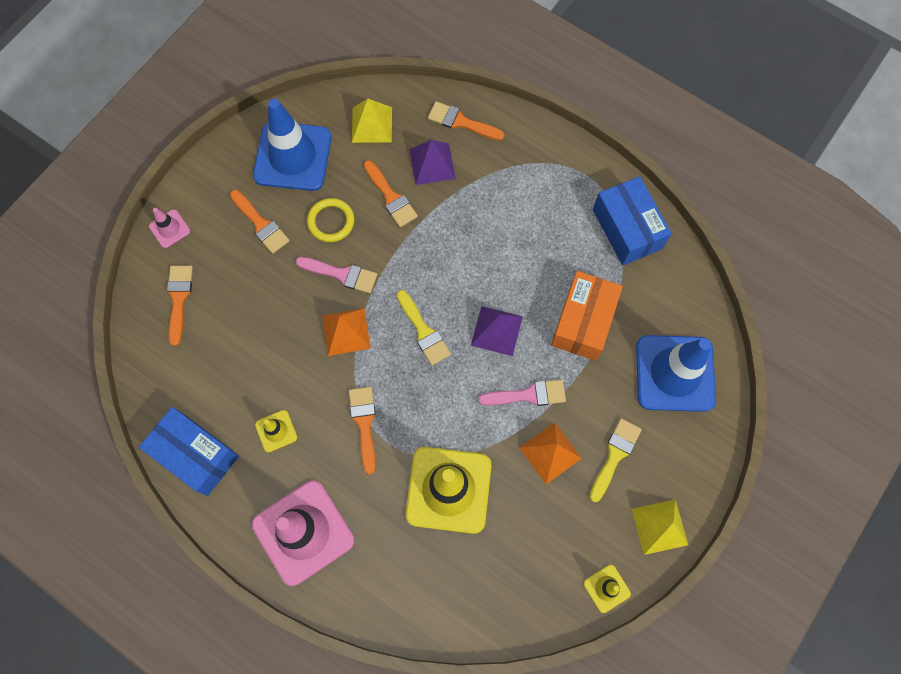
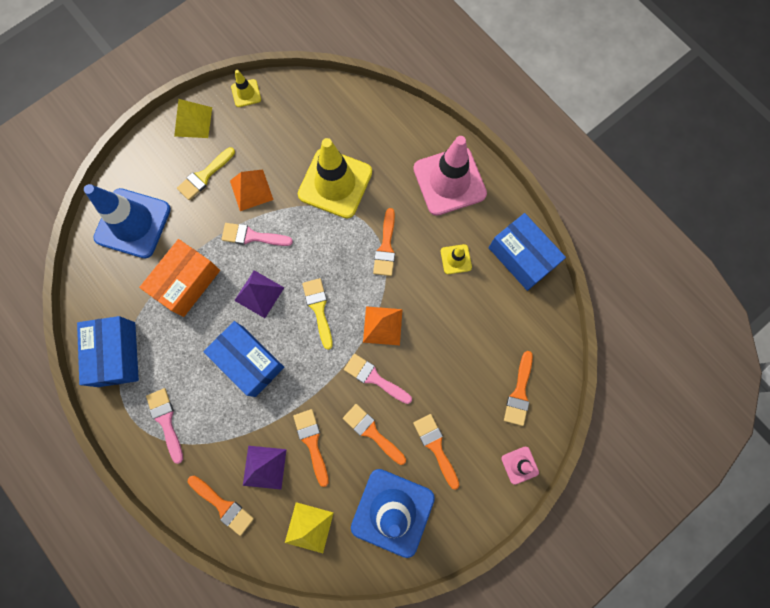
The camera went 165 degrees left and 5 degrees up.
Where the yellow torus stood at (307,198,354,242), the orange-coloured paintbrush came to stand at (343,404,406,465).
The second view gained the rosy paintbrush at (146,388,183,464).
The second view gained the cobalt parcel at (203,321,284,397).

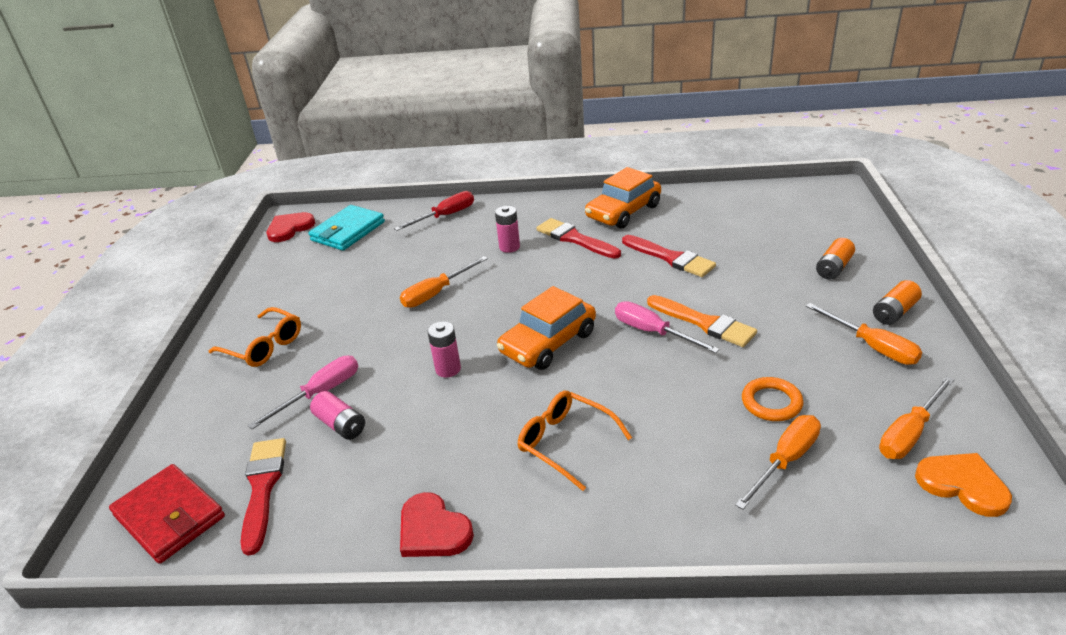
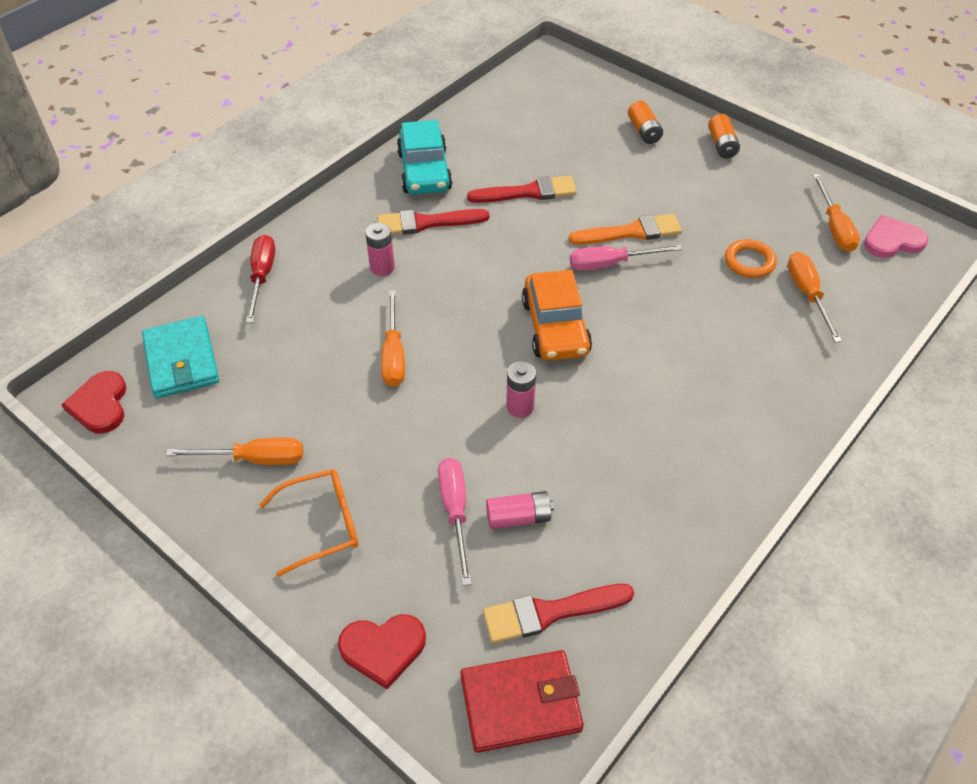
The camera went 55 degrees left and 15 degrees up.
The red paintbrush at (241,438,286,556) ended up facing another way, 45 degrees counterclockwise from before.
The red heart ended up elsewhere, having gone from (400,492,474,557) to (338,614,426,689).
The second view lost the orange-coloured glasses at (518,390,632,491).
What was the orange-coloured automobile at (585,167,661,229) turned into the turquoise automobile at (397,120,453,194).
The orange-coloured screwdriver ended up elsewhere, having gone from (806,303,922,365) to (166,437,303,465).
What was the orange-coloured heart at (915,453,1012,517) turned into the rosy heart at (864,215,928,258).

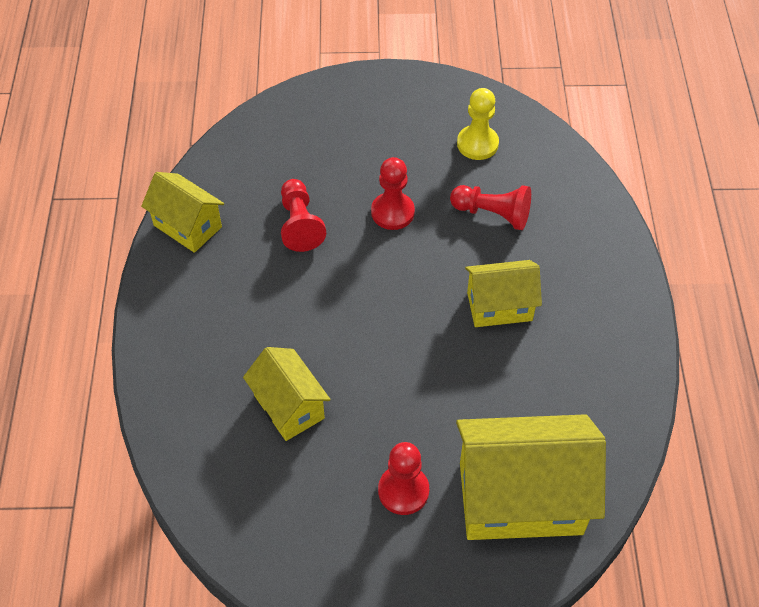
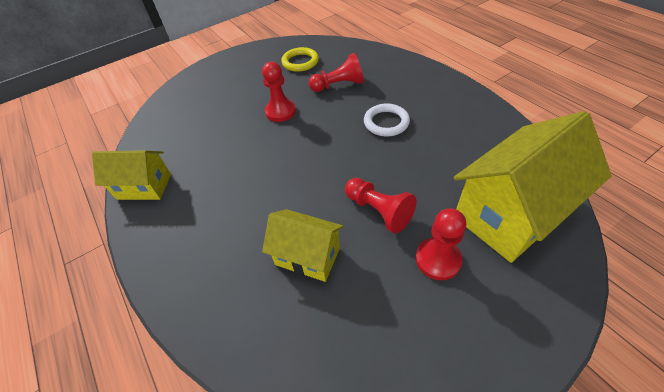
The camera went 30 degrees left and 5 degrees down.
The red game pawn ended up elsewhere, having gone from (281,179,326,252) to (345,178,416,234).
Where the yellow game pawn stood at (457,88,499,160), the yellow torus came to stand at (281,47,319,72).
Where the yellow toy house stood at (465,260,542,327), the pure white torus came to stand at (364,104,410,136).

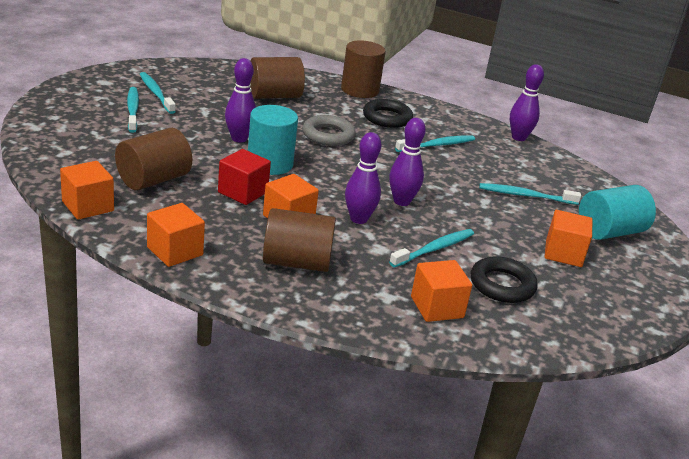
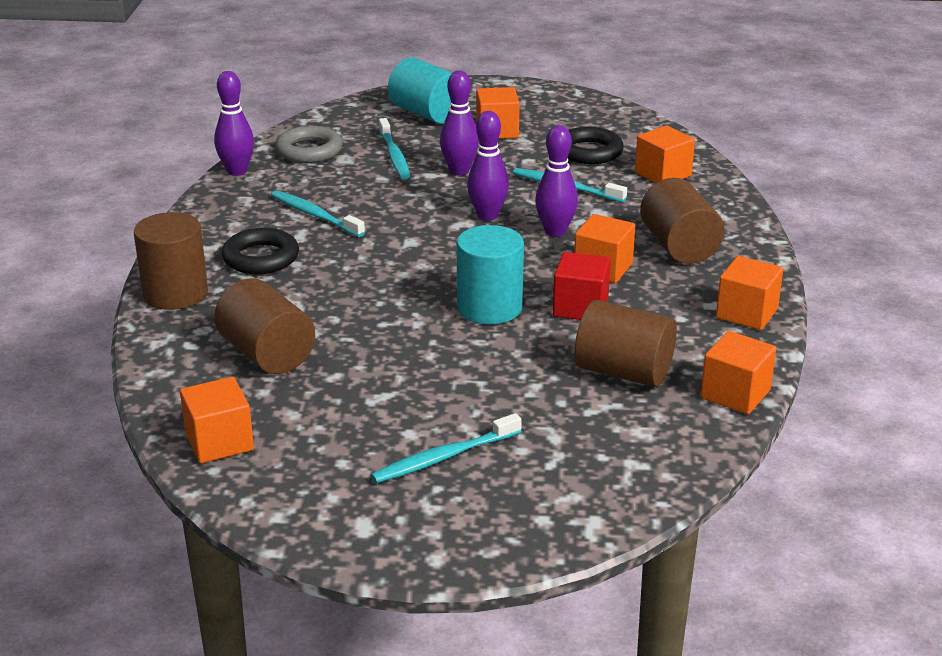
The camera went 105 degrees left and 0 degrees up.
The second view lost the turquoise tooth brush at (140,72,176,114).
The violet bowling pin ended up elsewhere, having gone from (225,58,256,143) to (440,71,479,175).
The ash-grey torus ended up elsewhere, having gone from (303,115,356,146) to (275,126,343,163).
The second view gained the orange-coloured solid cube at (180,377,254,463).

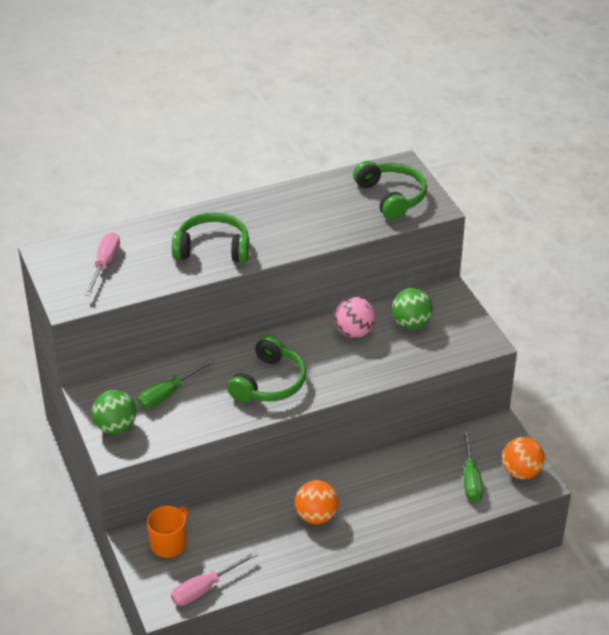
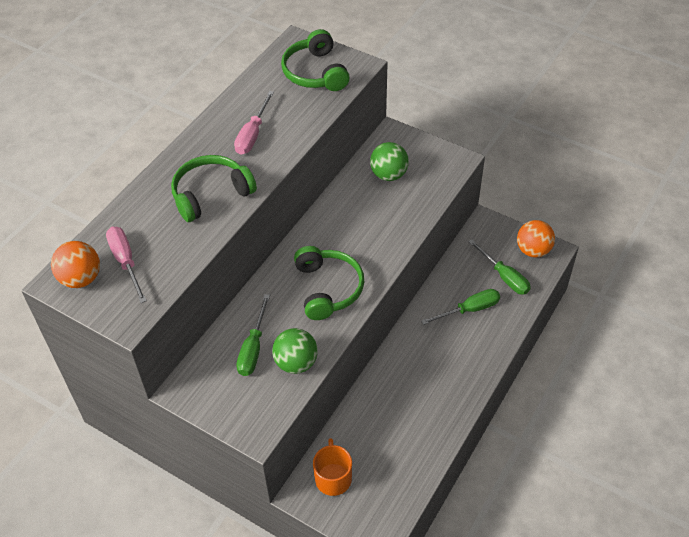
The camera went 35 degrees left and 10 degrees up.
The green sphere ended up elsewhere, having gone from (92,390,136,434) to (272,328,318,374).
The rosy screwdriver ended up elsewhere, having gone from (171,552,257,606) to (234,91,274,155).
The orange-coloured sphere ended up elsewhere, having gone from (295,480,339,524) to (51,241,100,288).
The second view lost the rosy sphere at (334,297,375,338).
The green headphones at (353,160,427,220) ended up facing another way, 135 degrees counterclockwise from before.
The second view gained the green screwdriver at (421,289,500,325).

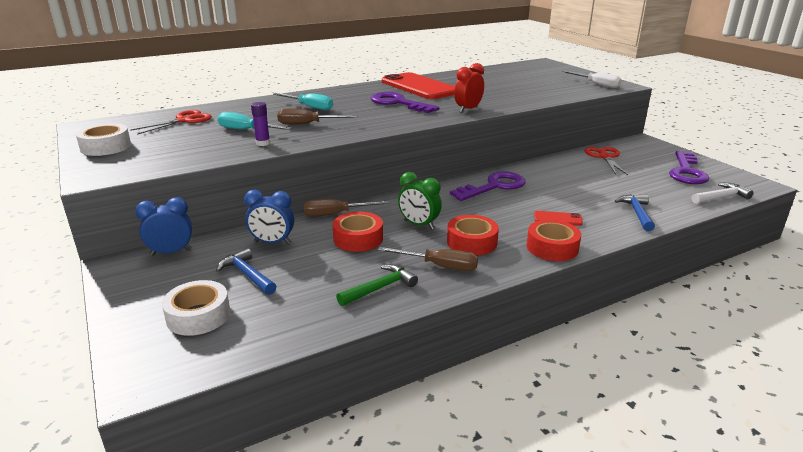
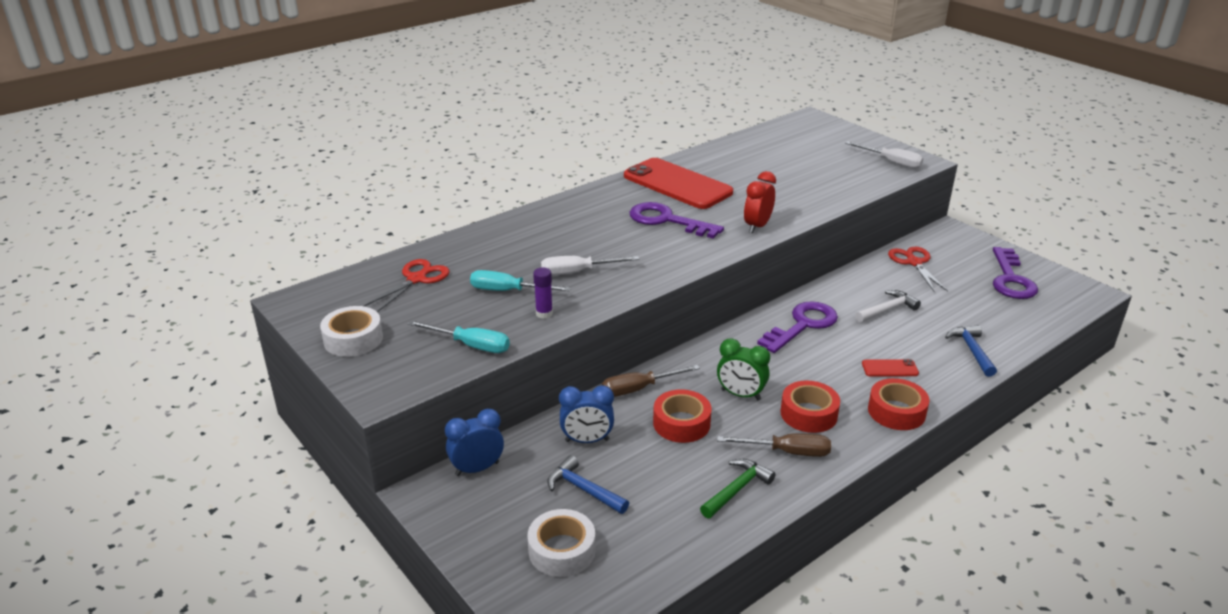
The camera went 10 degrees left and 5 degrees up.
The turquoise screwdriver ended up elsewhere, having gone from (273,93,333,110) to (408,320,510,353).
What was the russet screwdriver at (277,109,358,125) turned into the pure white screwdriver at (541,256,639,275).
The pure white claw hammer ended up elsewhere, having gone from (692,183,754,204) to (855,290,921,323).

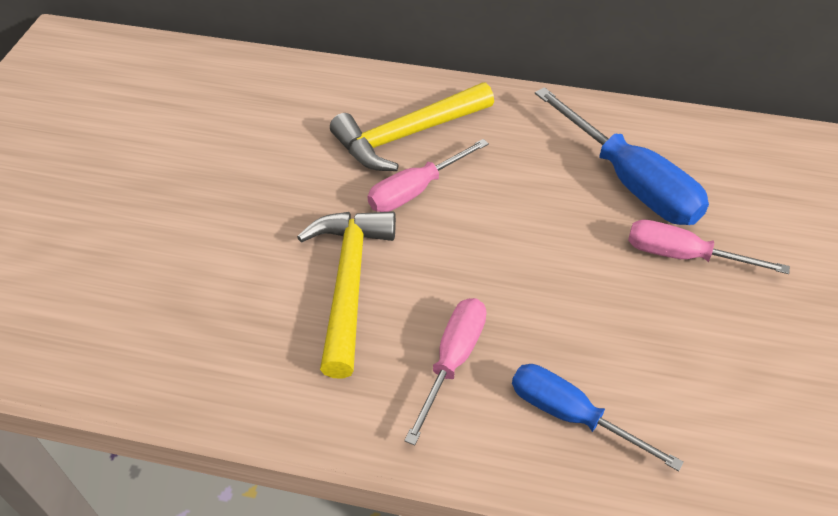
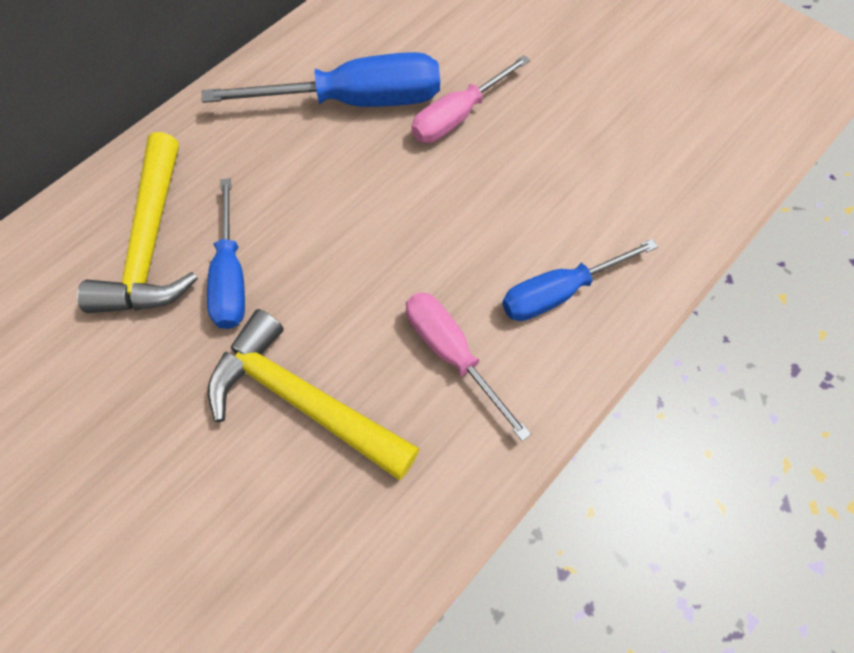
The camera went 60 degrees left and 15 degrees up.
What was the rosy screwdriver at (368,139,489,212) turned into the cobalt screwdriver at (207,178,245,329).

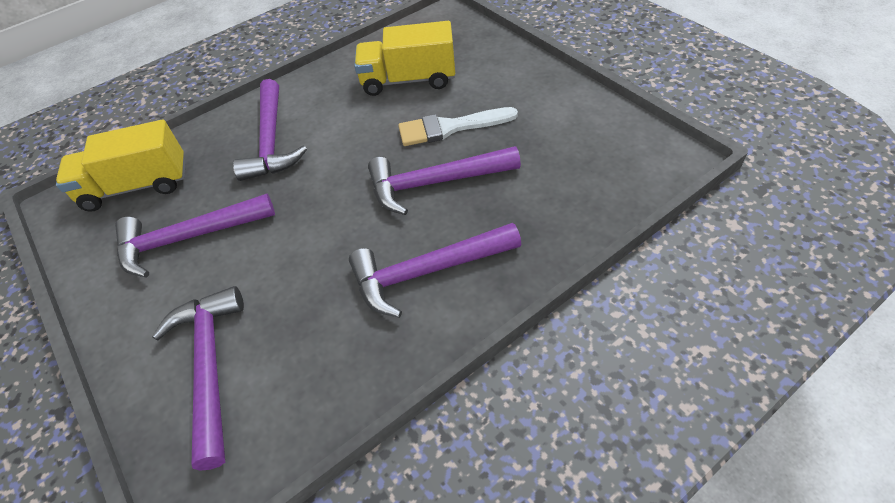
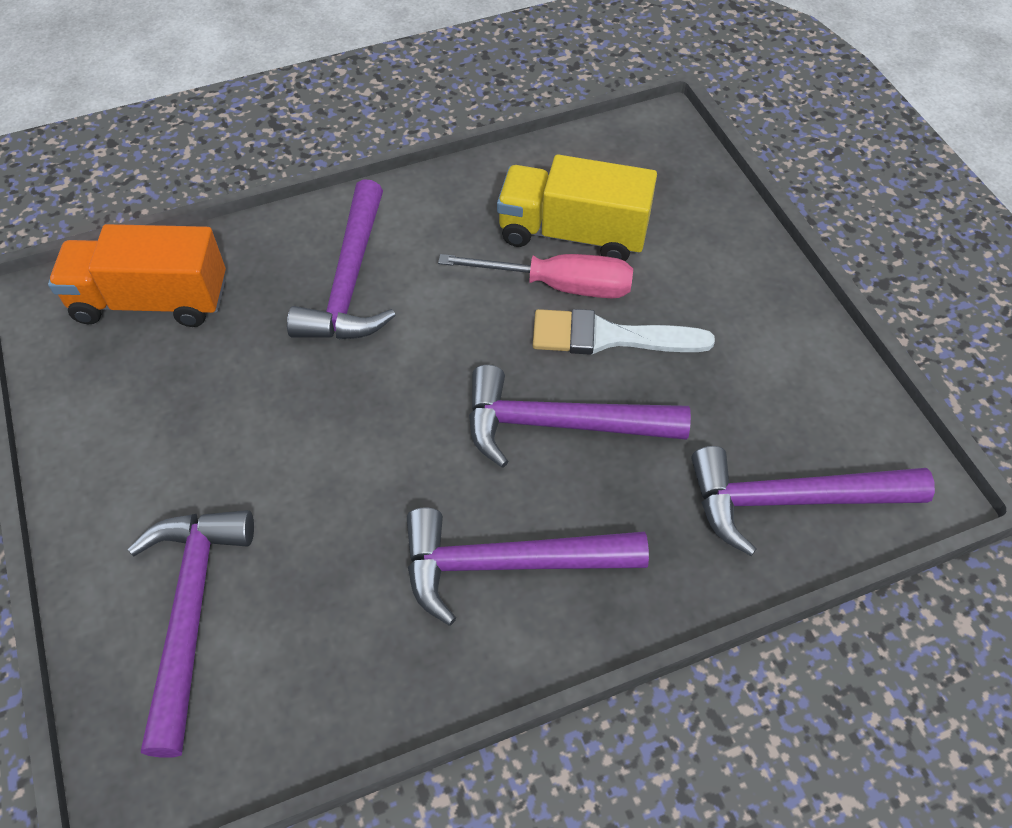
The camera went 10 degrees right and 5 degrees up.
What was the yellow truck at (56,120,186,212) turned into the orange-coloured truck at (48,224,226,327).
The violet claw hammer ended up elsewhere, having gone from (115,193,275,278) to (691,446,935,556).
The second view gained the rosy screwdriver at (438,254,633,298).

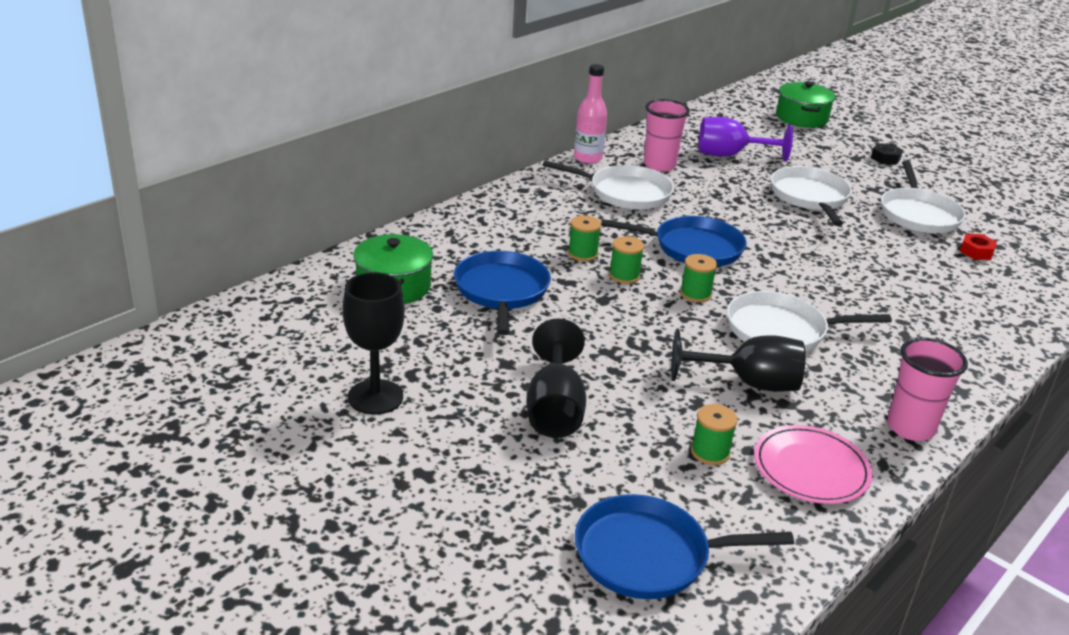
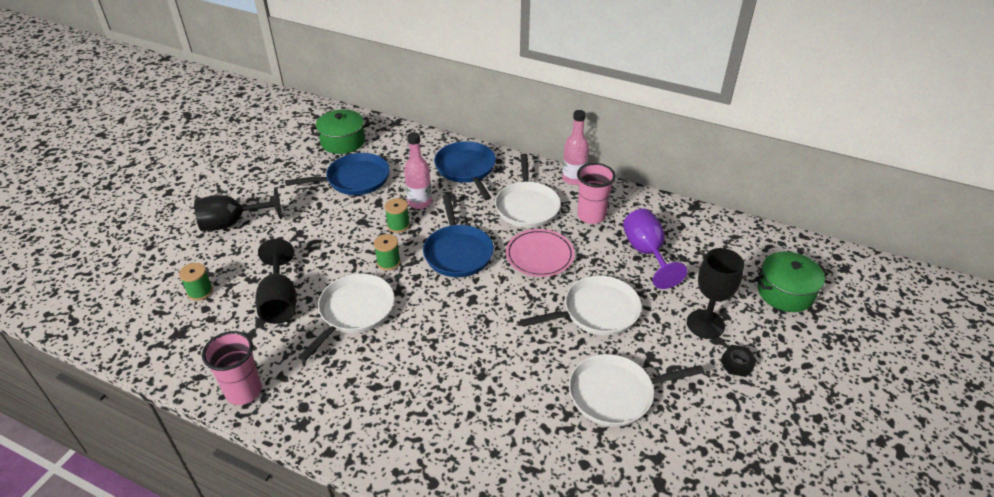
The camera went 75 degrees right and 10 degrees up.
The black wine glass ended up elsewhere, having gone from (343,272,404,415) to (687,248,744,339).
Where the green spool stood at (568,215,601,261), the rosy drink bottle came to stand at (404,132,432,209).
The cobalt skillet ended up elsewhere, having gone from (575,494,794,599) to (434,141,496,200).
The pure white skillet at (727,291,892,352) ended up facing another way, 45 degrees clockwise from before.
The rosy plate ended up elsewhere, having gone from (754,425,873,504) to (506,229,575,277).
The second view lost the red hexagon nut at (960,234,997,260).

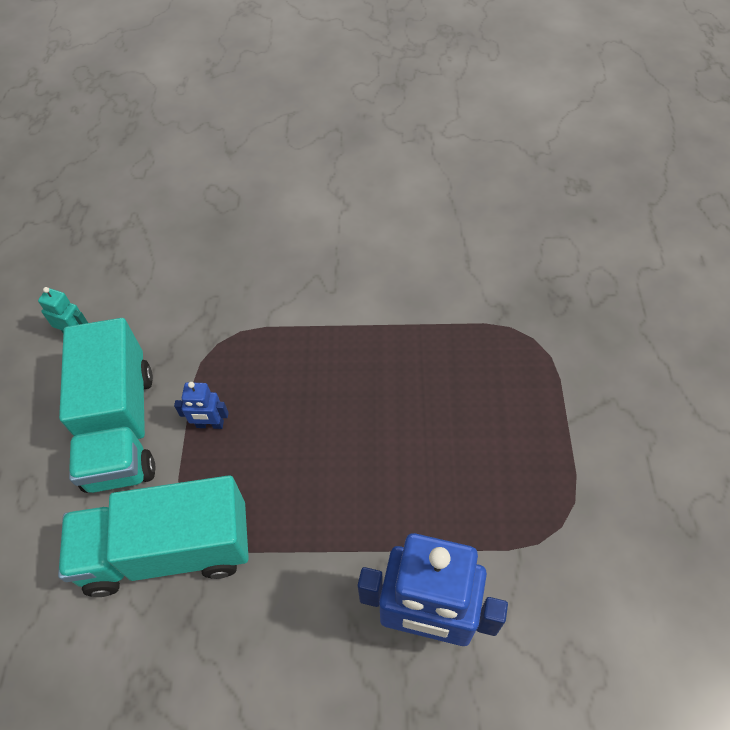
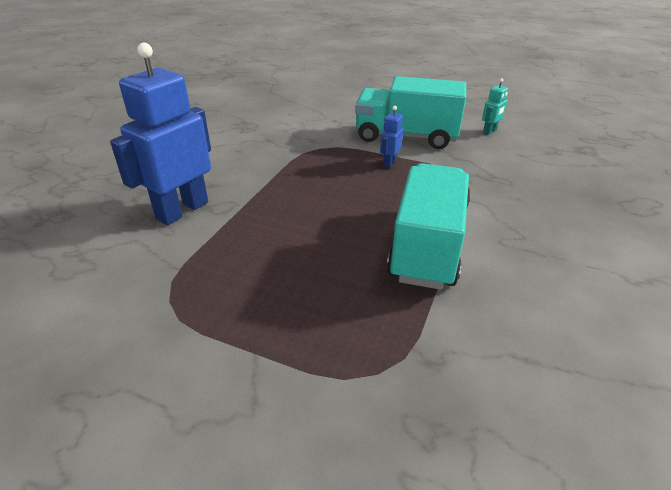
The camera went 110 degrees right and 20 degrees down.
The turquoise truck ended up elsewhere, having gone from (58,475,249,597) to (387,163,469,290).

